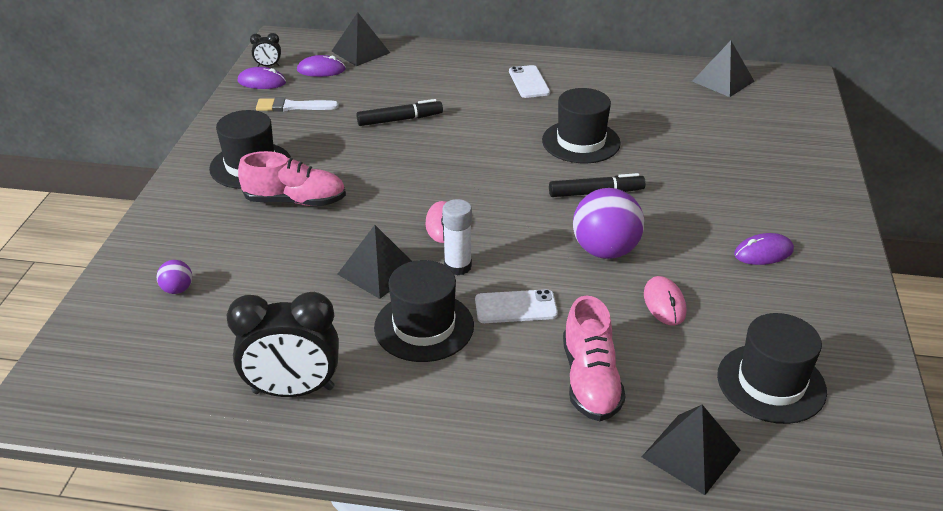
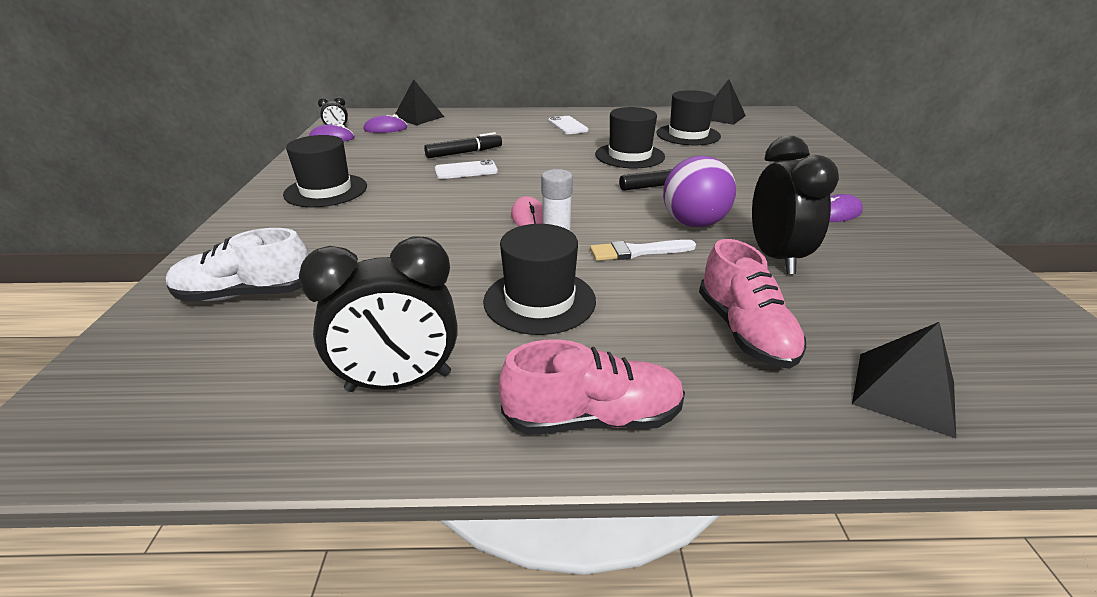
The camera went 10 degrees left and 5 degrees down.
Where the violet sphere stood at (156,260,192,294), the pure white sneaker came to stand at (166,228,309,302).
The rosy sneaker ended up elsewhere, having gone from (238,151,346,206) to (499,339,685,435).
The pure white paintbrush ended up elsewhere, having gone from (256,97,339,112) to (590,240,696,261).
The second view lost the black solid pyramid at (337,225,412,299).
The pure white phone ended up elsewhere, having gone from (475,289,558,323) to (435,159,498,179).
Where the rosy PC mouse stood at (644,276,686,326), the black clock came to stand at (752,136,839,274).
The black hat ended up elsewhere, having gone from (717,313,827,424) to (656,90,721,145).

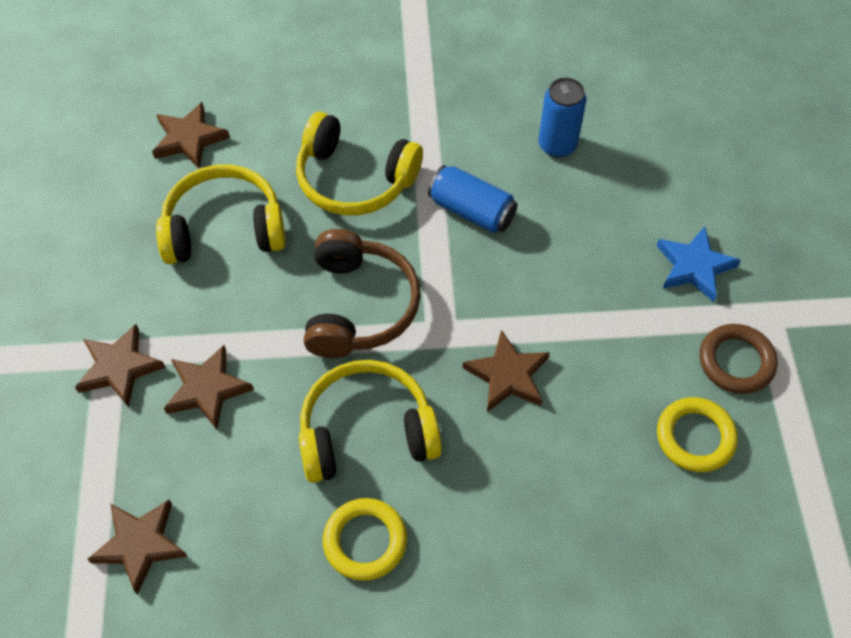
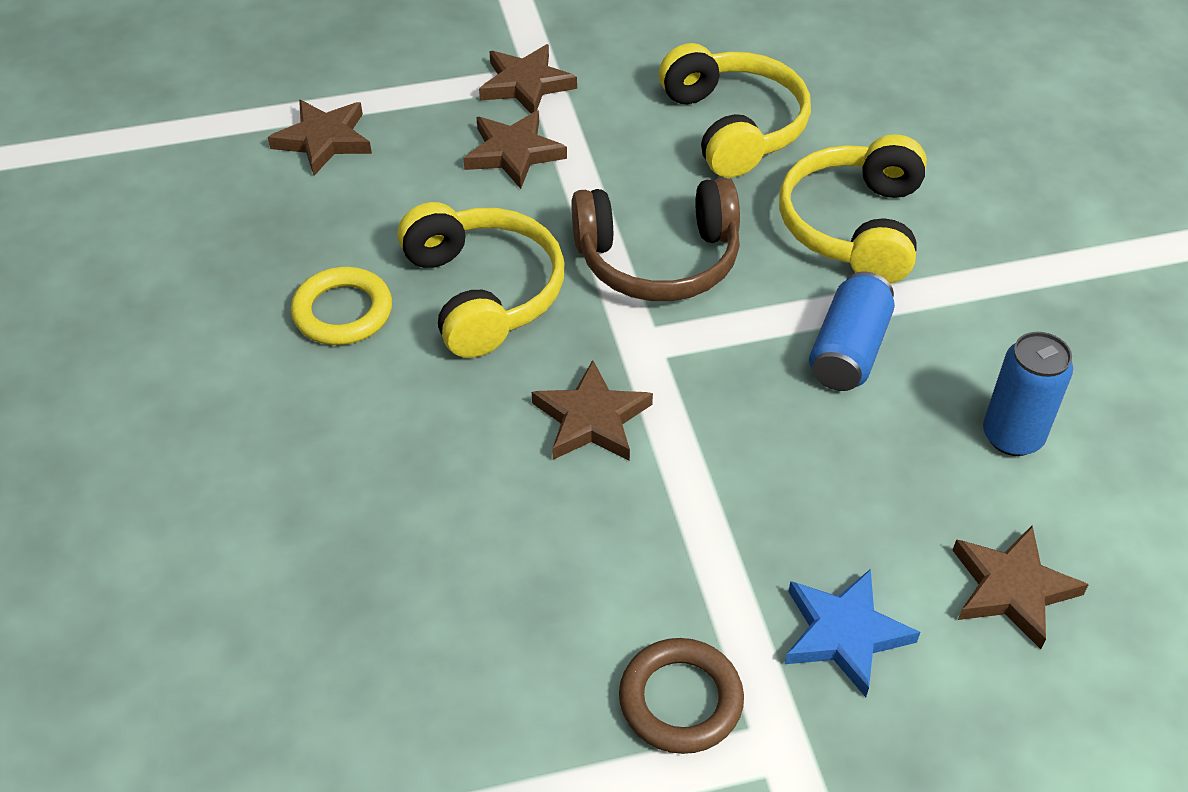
The camera went 80 degrees right and 10 degrees down.
The russet star ended up elsewhere, having gone from (152,102,230,169) to (953,526,1089,649).
The second view lost the yellow torus at (657,397,738,472).

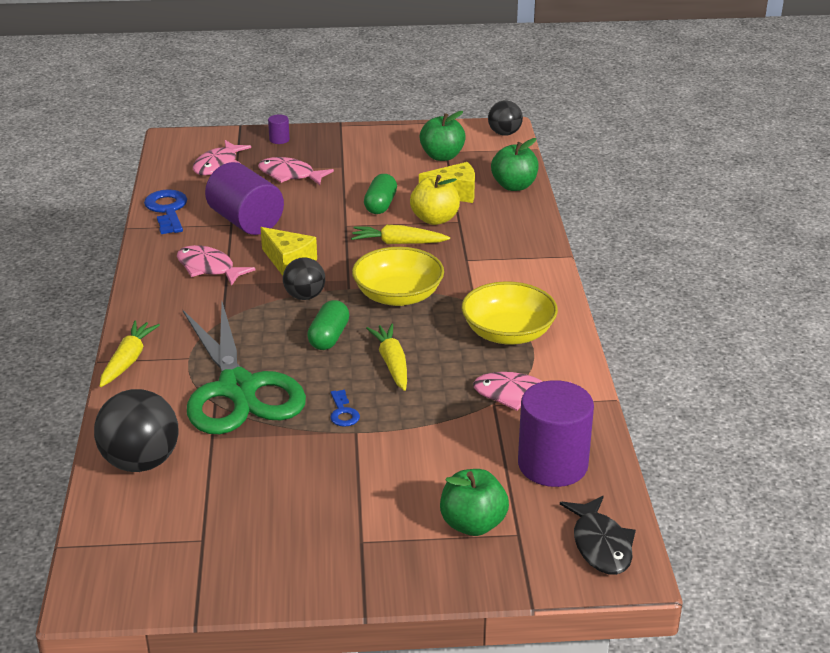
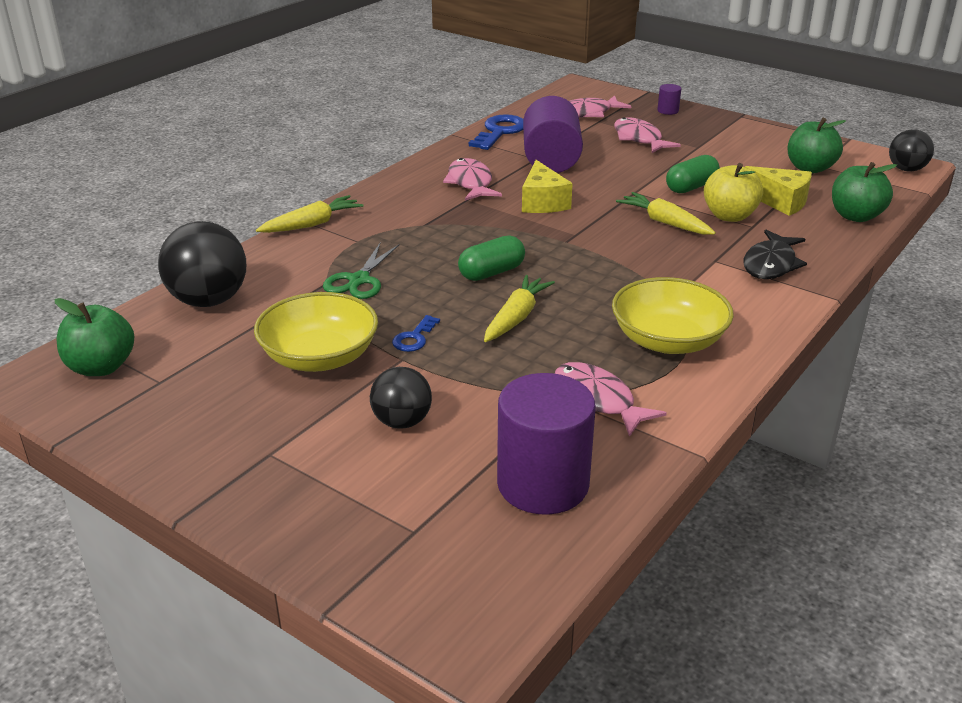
The camera went 40 degrees right and 0 degrees up.
The size of the green pair of scissors at (182,302,306,434) changed by a factor of 0.47.
The black sphere ended up elsewhere, having gone from (283,257,325,300) to (370,367,432,429).
The yellow serving bowl ended up elsewhere, having gone from (352,247,444,306) to (254,292,378,372).
The green toy apple ended up elsewhere, having gone from (440,469,509,536) to (55,298,134,376).
The black fish ended up elsewhere, having gone from (560,496,636,575) to (743,230,807,279).

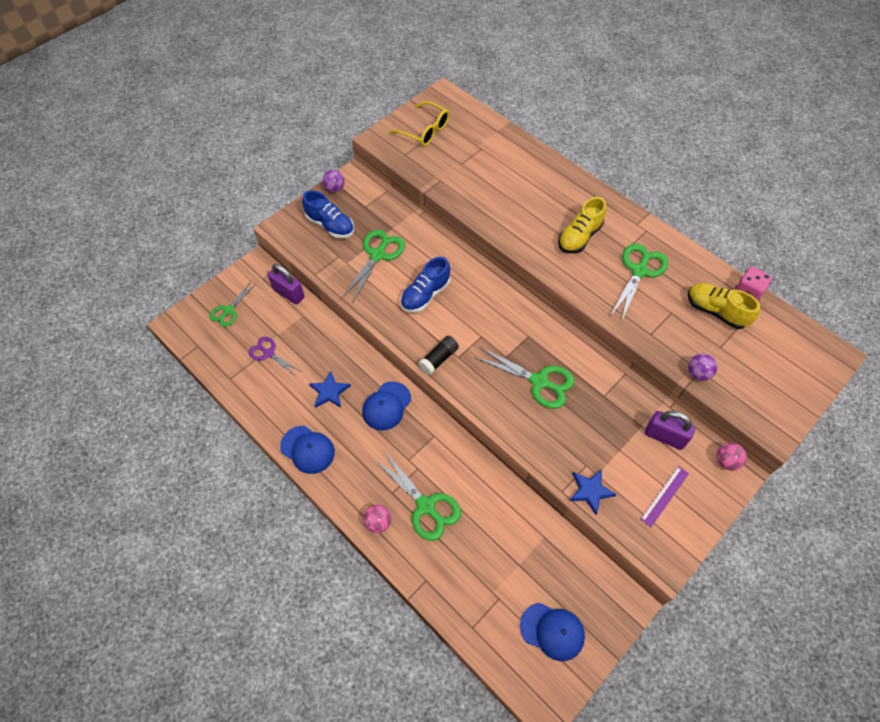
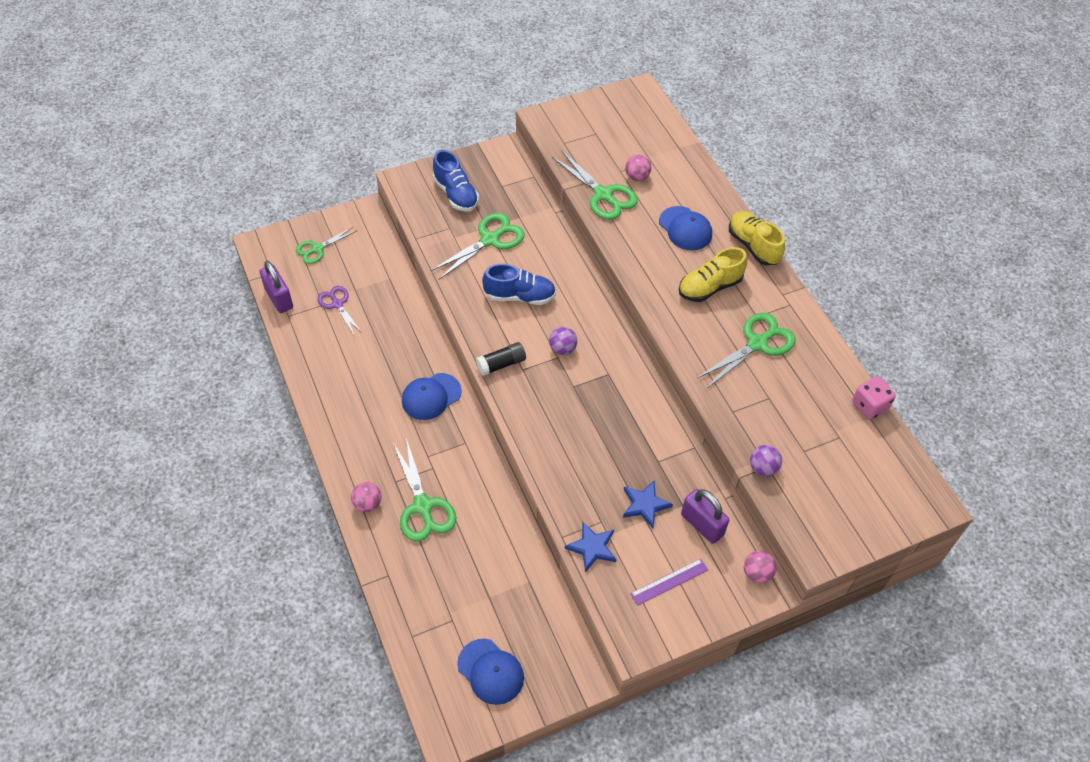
The camera went 20 degrees right and 5 degrees down.
The violet lock ended up elsewhere, having gone from (268,264,304,305) to (260,261,293,313).
The cobalt baseball cap ended up elsewhere, having gone from (280,426,335,474) to (659,206,712,250).
The cobalt star ended up elsewhere, having gone from (309,371,351,408) to (623,480,673,528).
The violet sphere ended up elsewhere, having gone from (322,170,345,192) to (549,327,577,355).
The second view lost the yellow glasses at (389,101,450,146).
The cobalt sneaker at (400,257,450,313) ended up facing another way, 150 degrees counterclockwise from before.
The green pair of scissors ended up elsewhere, having gone from (474,347,574,409) to (552,150,638,220).
The yellow sneaker ended up elsewhere, having gone from (688,283,760,329) to (729,211,785,265).
The second view gained the rosy sphere at (625,154,651,181).

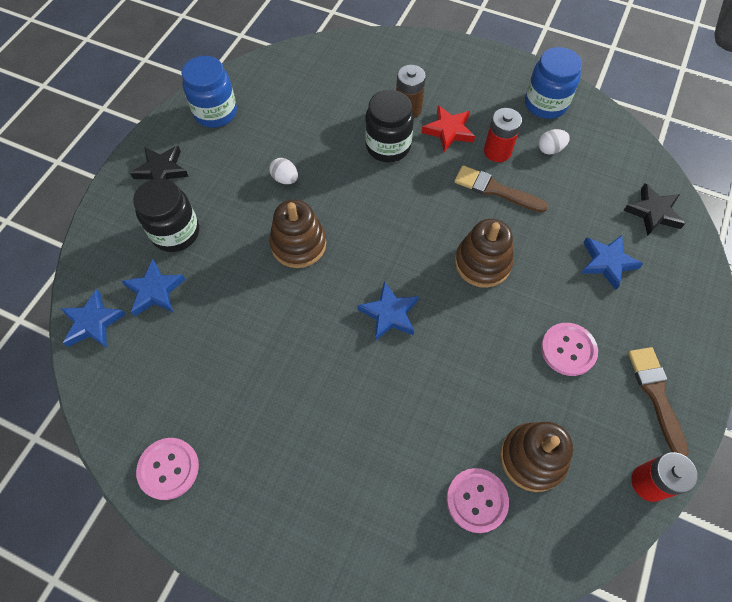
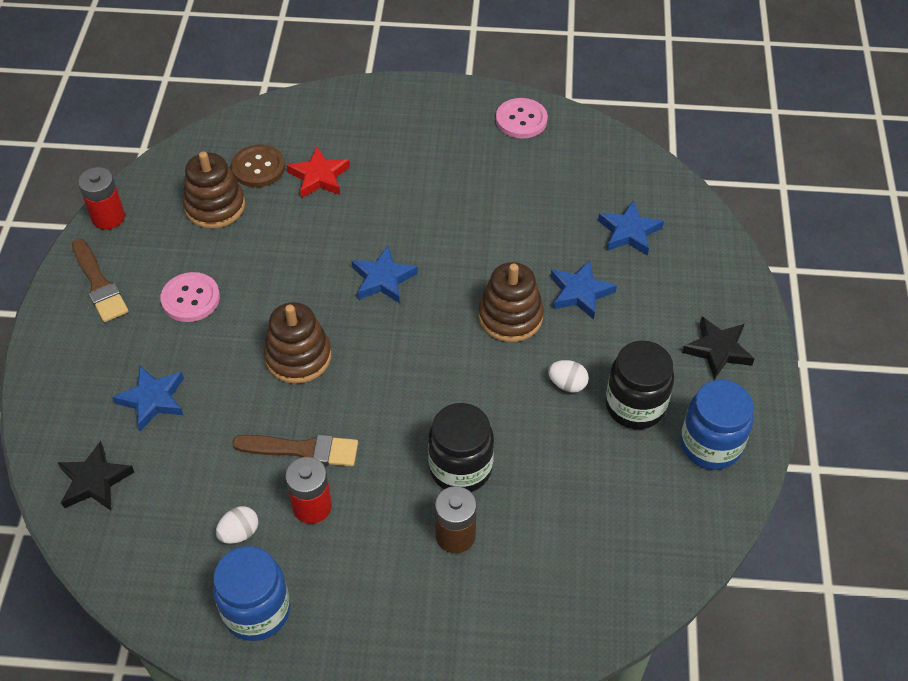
The camera went 160 degrees right and 10 degrees down.
The cobalt star ended up elsewhere, having gone from (60,289,126,348) to (551,260,617,319).
The black preserve jar ended up elsewhere, having gone from (133,178,199,252) to (605,341,674,429).
The red star ended up elsewhere, having gone from (421,105,475,152) to (287,147,350,198).
What was the rosy button at (447,468,509,533) turned into the russet button at (231,144,285,187).

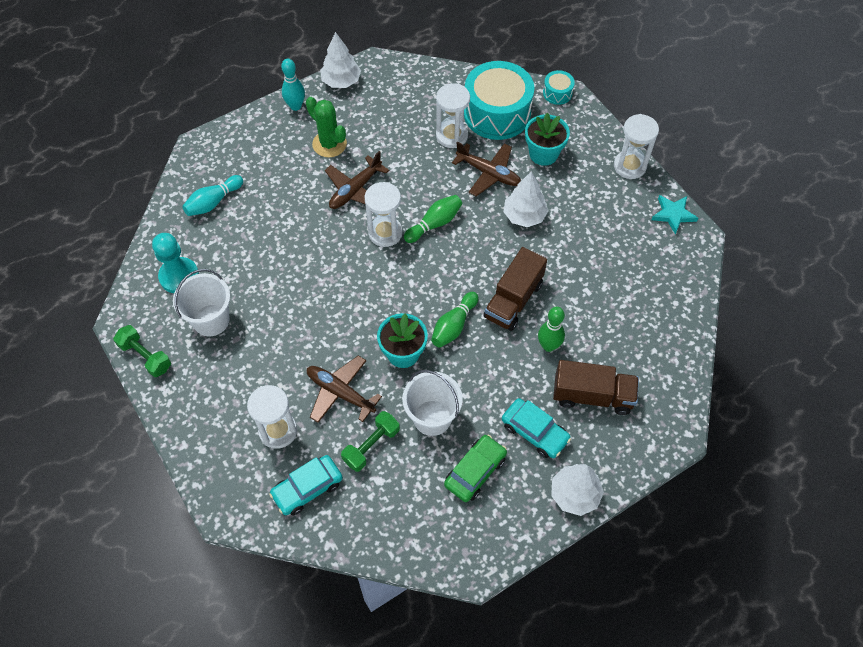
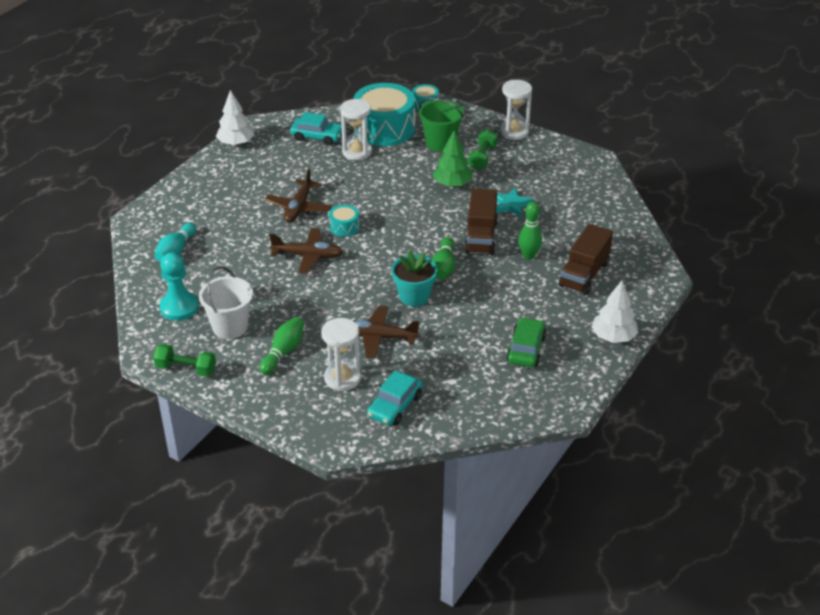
The camera went 25 degrees left and 20 degrees down.
The second view lost the turquoise bowling pin at (281,58,305,111).
The second view lost the green saguaro cactus at (306,97,347,157).
The green free weight ended up elsewhere, having gone from (341,411,400,472) to (469,129,497,170).
Where the pure white sand timer stood at (365,182,403,247), the turquoise drum came to stand at (329,205,359,236).
The second view lost the pure white pail at (402,370,463,436).
The green bowling pin ended up elsewhere, having gone from (404,195,462,243) to (260,317,304,375).
The russet plane ended up elsewhere, having gone from (452,141,521,196) to (269,228,343,274).
The turquoise automobile ended up elsewhere, having gone from (502,398,571,458) to (290,112,342,145).
What was the pure white fir tree at (503,172,548,227) turned into the green fir tree at (433,130,472,187).
Where the turquoise plant pot stood at (525,113,570,166), the green pail came to stand at (419,98,464,152).
The russet truck at (553,360,639,415) ended up facing another way, 135 degrees clockwise from before.
The turquoise star ended up elsewhere, having gone from (651,195,698,235) to (496,188,533,217).

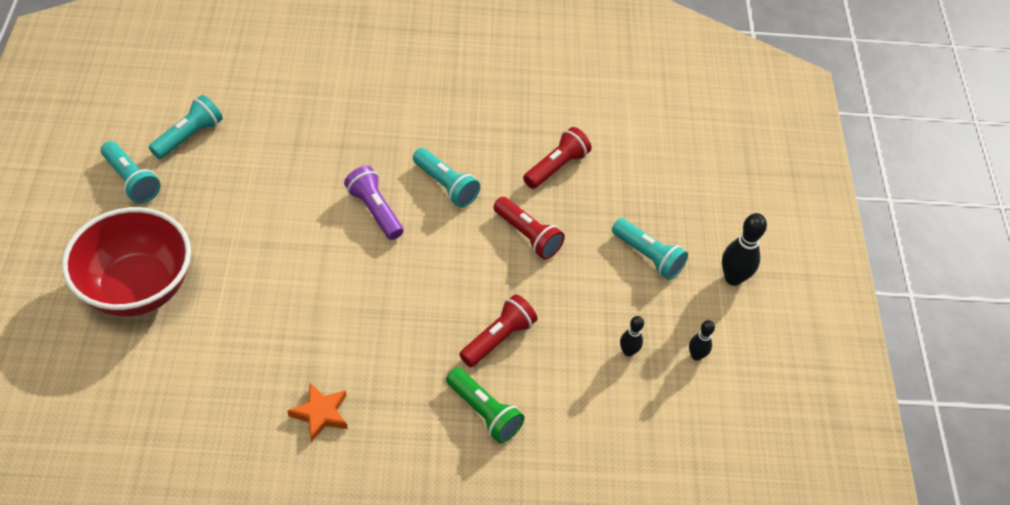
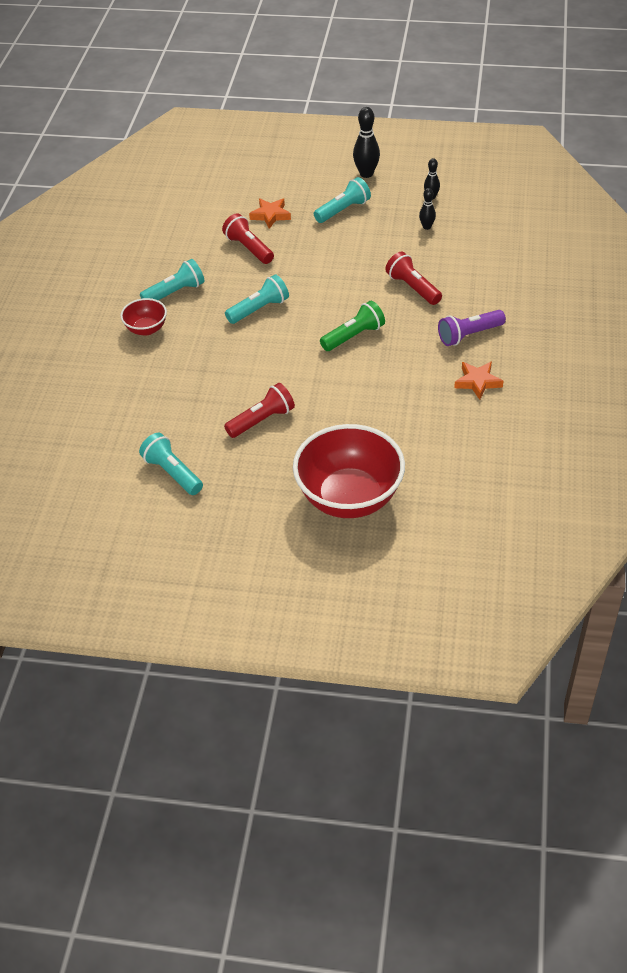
The camera went 75 degrees left and 5 degrees down.
The turquoise pocket torch ended up elsewhere, having gone from (101,141,160,204) to (140,259,204,300).
The violet pocket torch ended up elsewhere, having gone from (344,166,404,240) to (438,310,506,346).
The green pocket torch ended up elsewhere, having gone from (446,368,524,443) to (320,301,385,351).
The red pocket torch ended up elsewhere, having gone from (493,197,565,259) to (224,383,295,438).
The second view gained the red serving bowl at (120,298,167,336).
The second view gained the orange-coloured star at (249,199,291,229).

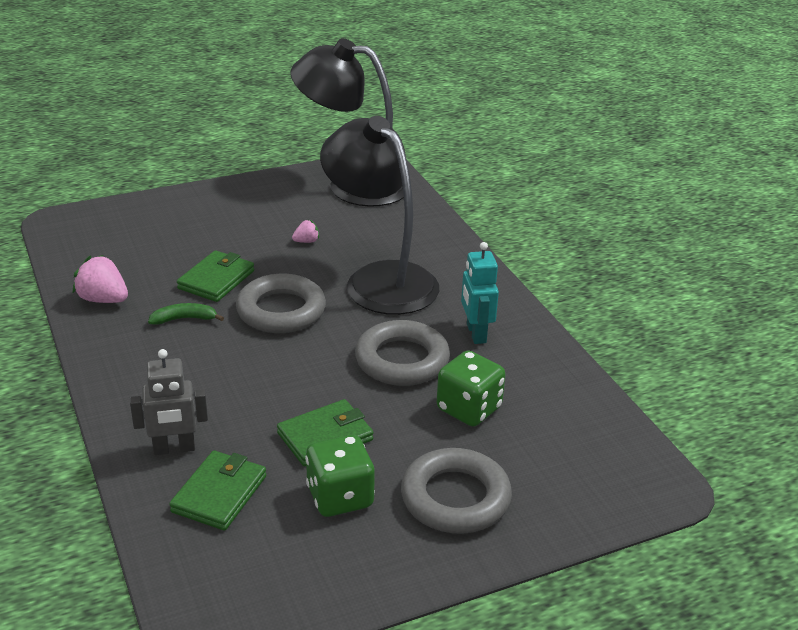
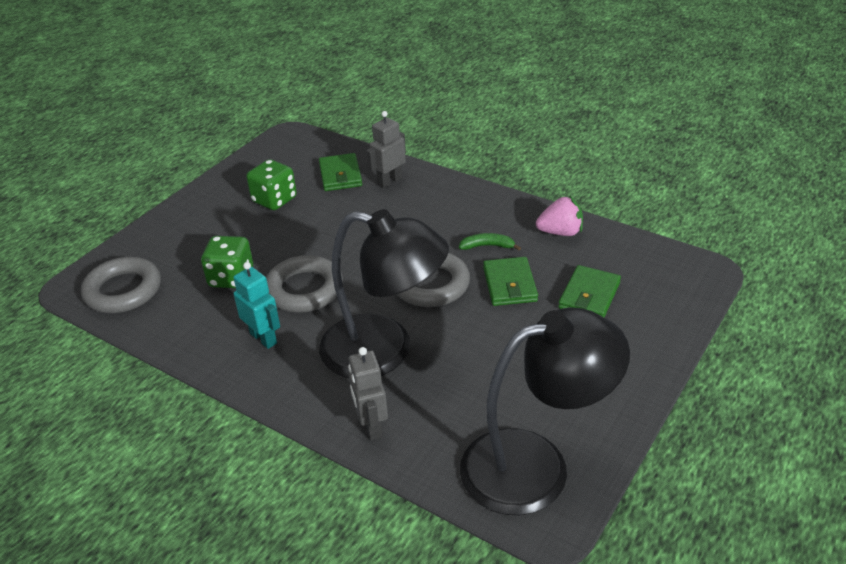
The camera went 150 degrees right and 5 degrees up.
The green banana fruit at (148,303,224,325) ended up facing another way, 135 degrees counterclockwise from before.
The green billfold ended up elsewhere, having gone from (277,399,373,467) to (558,265,621,317).
The second view lost the rosy berry at (292,220,319,243).
The ash-grey torus ended up elsewhere, having gone from (401,448,512,534) to (81,257,161,313).
The second view gained the ash-grey robot figure at (348,347,388,440).

